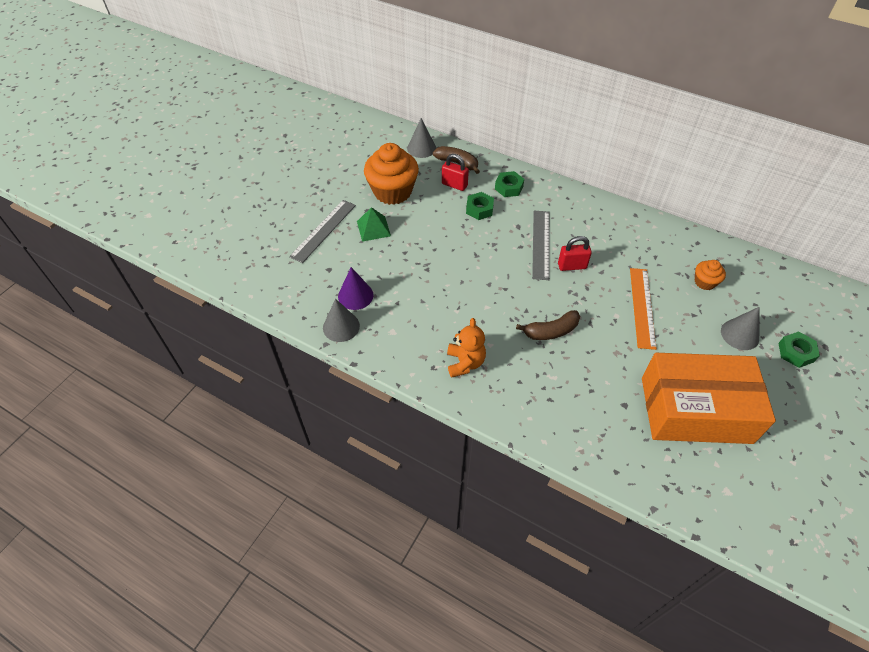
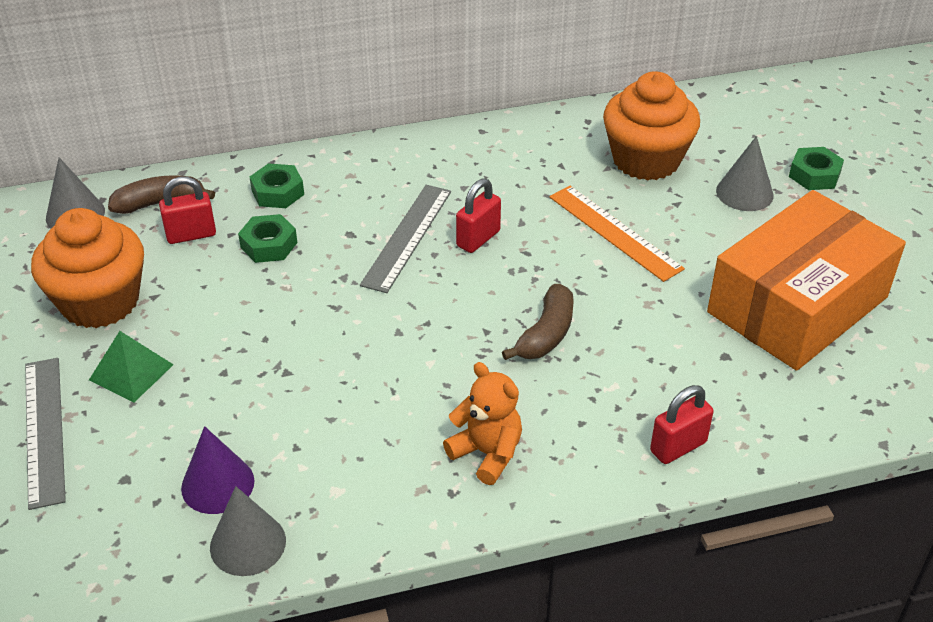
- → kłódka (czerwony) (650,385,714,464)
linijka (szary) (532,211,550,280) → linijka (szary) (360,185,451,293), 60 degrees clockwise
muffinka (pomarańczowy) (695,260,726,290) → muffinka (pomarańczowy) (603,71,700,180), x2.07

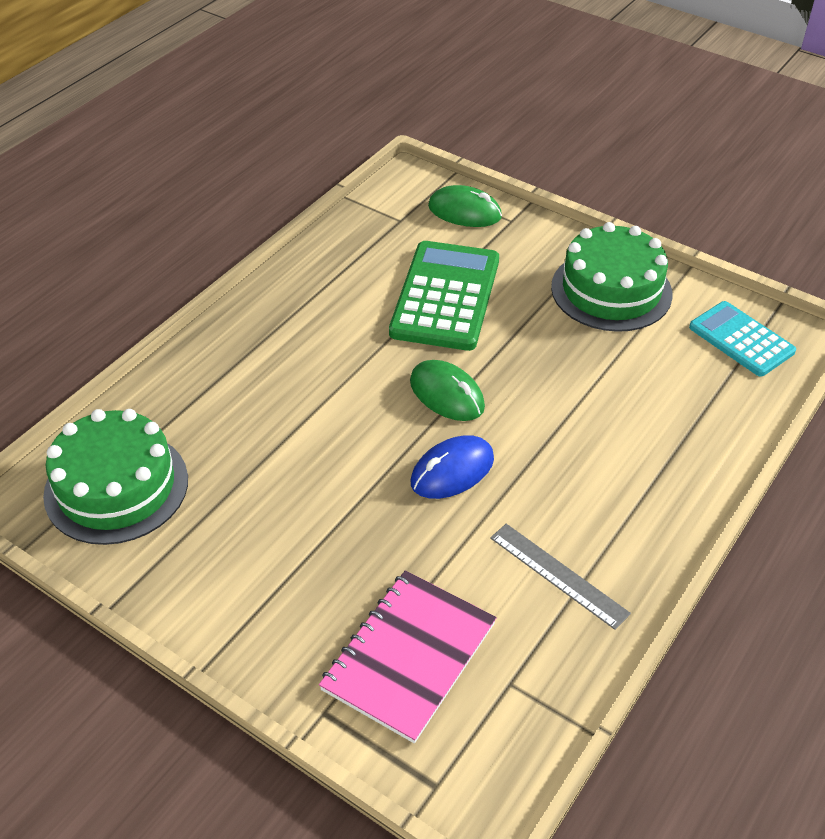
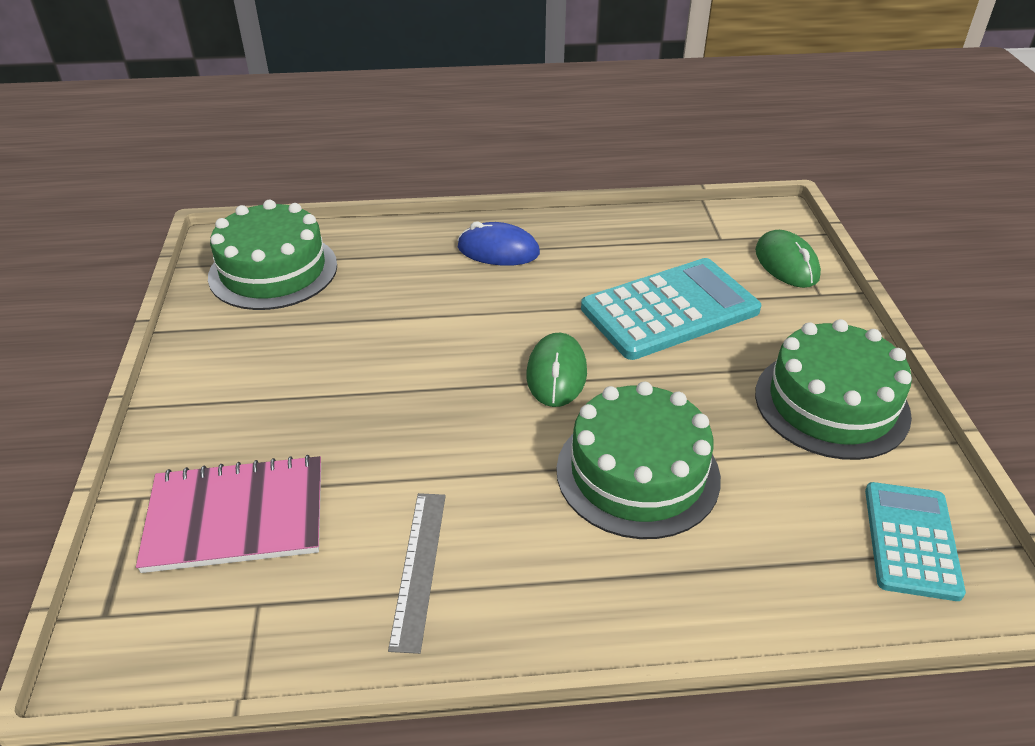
- → tort (zielony) (556,382,721,539)
myszka (niebieski) (410,435,494,499) → myszka (niebieski) (458,221,540,266), shifted
kalkulator (zielony) (389,241,499,351) → kalkulator (turkusowy) (581,258,761,360)

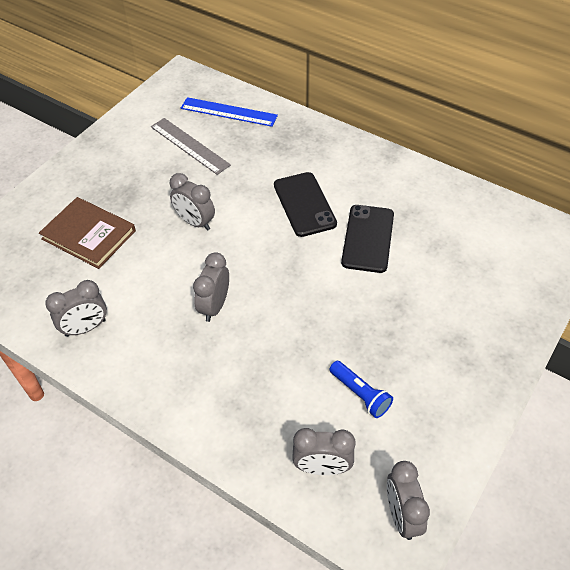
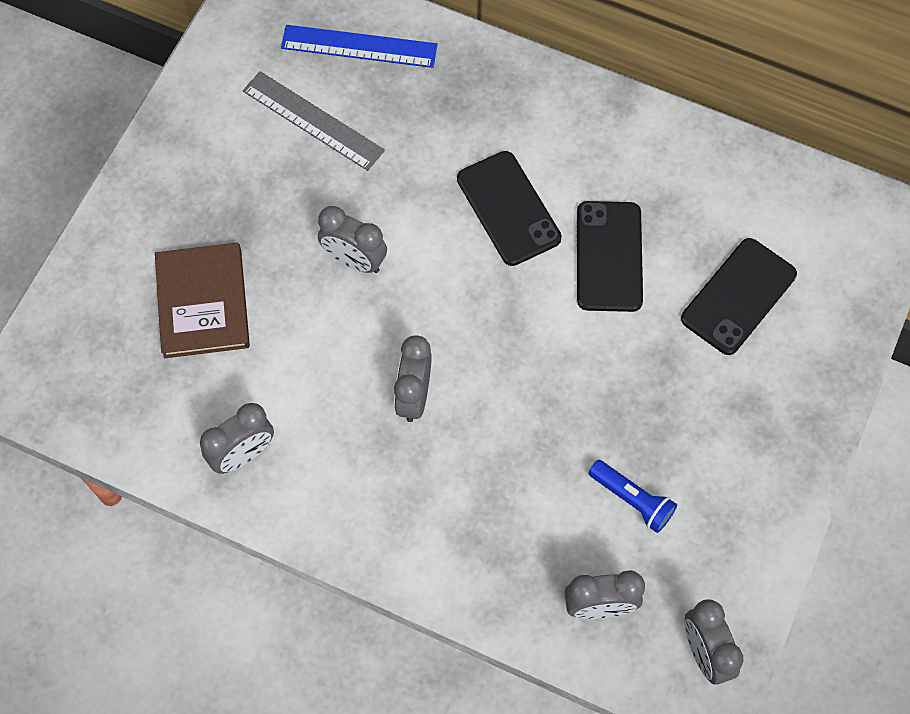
- → telefon (czarny) (681,238,797,355)
książka (brązowy) (39,197,136,269) → książka (brązowy) (155,243,250,358), 60 degrees clockwise

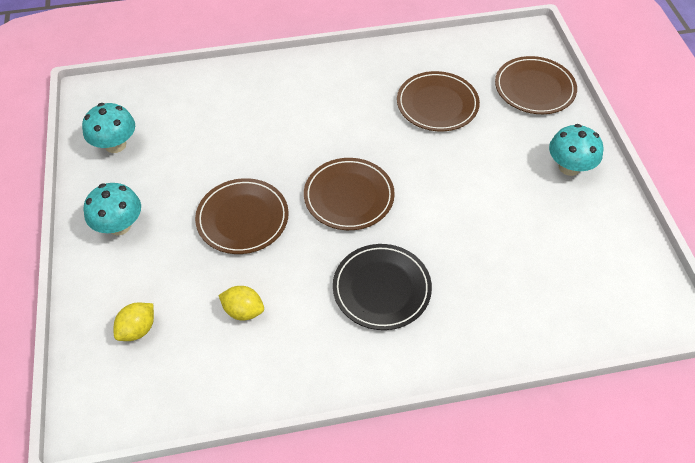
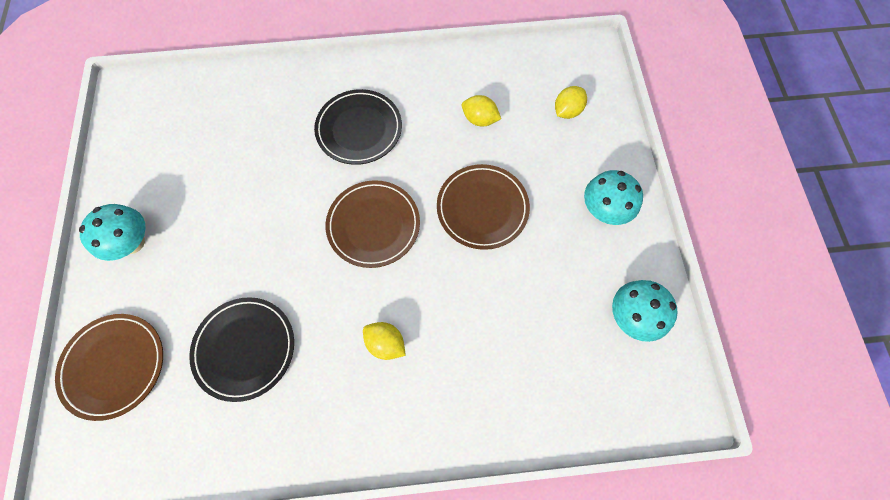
- → cytryna (żółty) (363,322,406,360)
talerz (brązowy) (397,71,480,131) → talerz (czarny) (189,297,294,402)

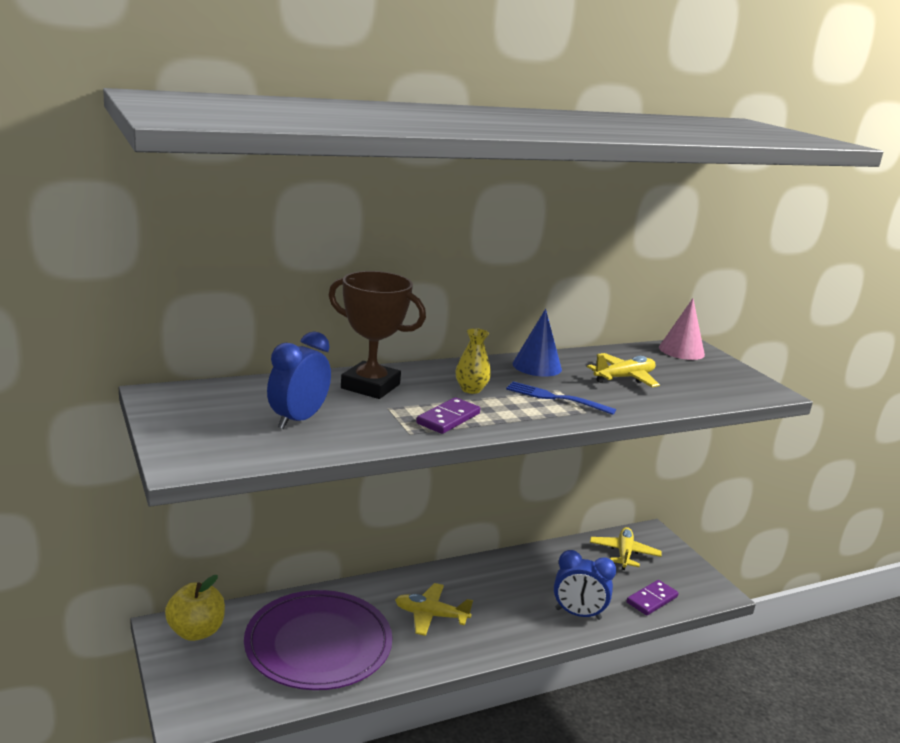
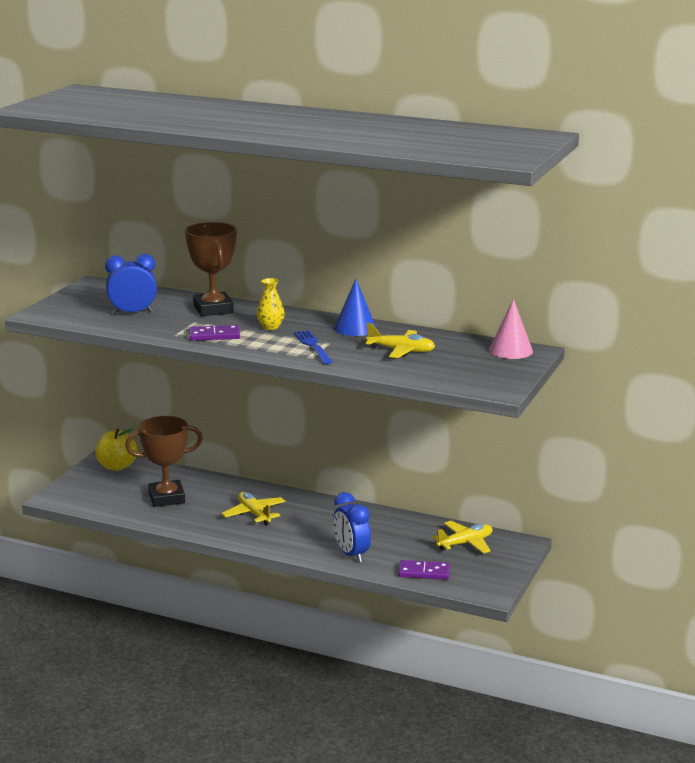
talerz (fioletowy) (244,590,392,690) → puchar (brązowy) (125,416,203,507)

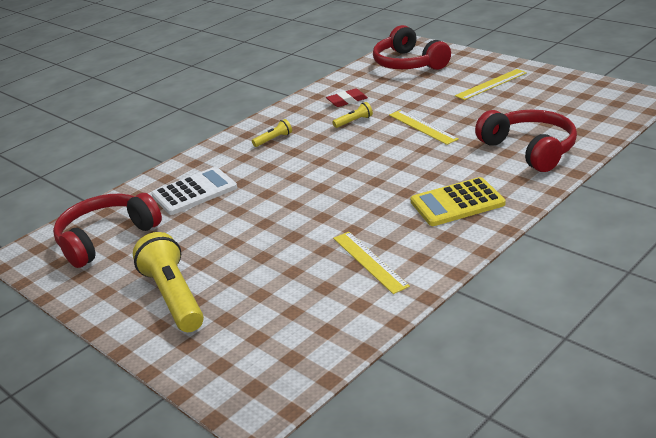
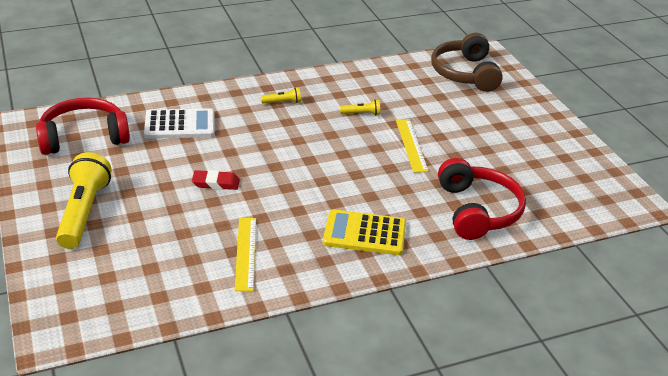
linijka (żółty) (455,69,527,100) → -
gumka do mazania (czerwony) (326,89,368,107) → gumka do mazania (czerwony) (192,170,240,190), shifted
słuchawki (czerwony) (373,25,451,70) → słuchawki (brązowy) (431,33,503,92)

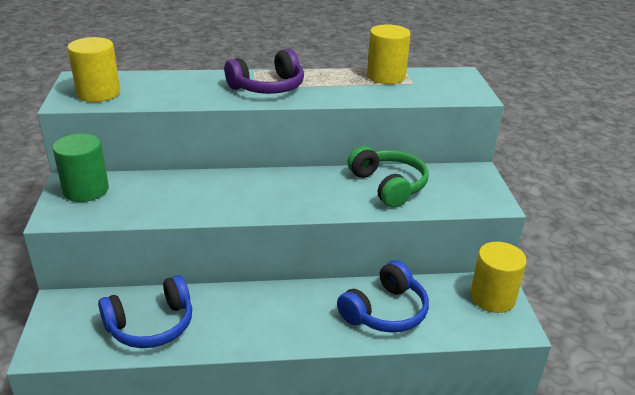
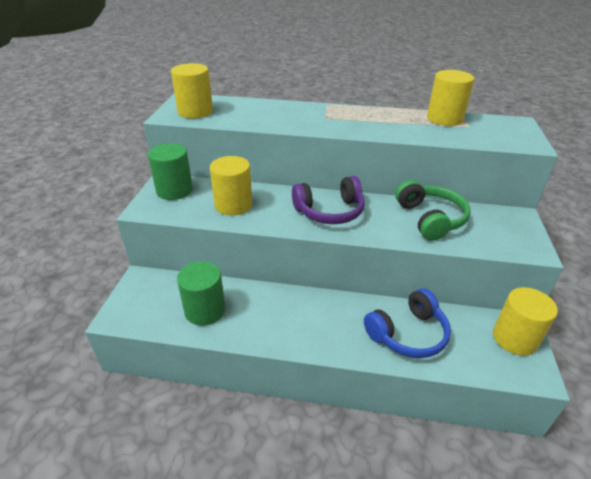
- → walec (żółty) (210,156,252,215)
słuchawki (fioletowy) (225,49,304,94) → słuchawki (fioletowy) (292,176,365,224), shifted
słuchawki (niebieski) (98,275,192,348) → walec (zielony) (177,261,225,326)

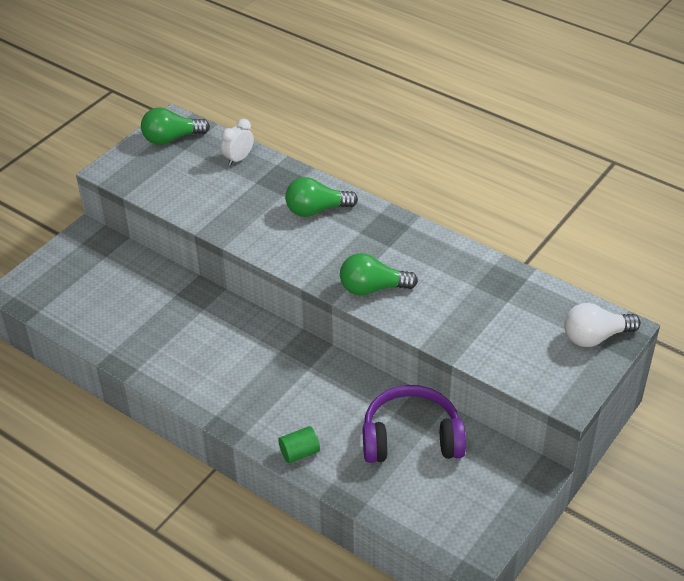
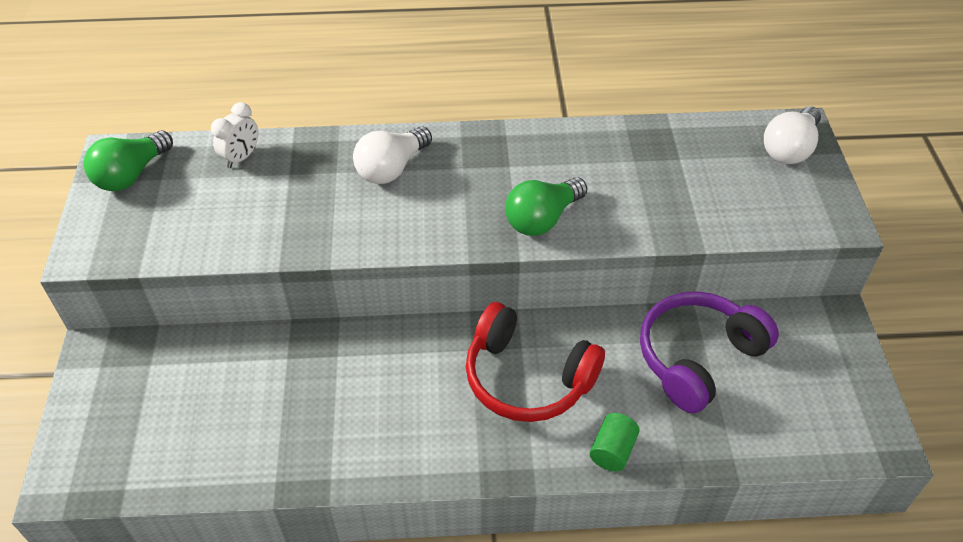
- → słuchawki (czerwony) (466,302,605,422)
żarówka (zielony) (285,177,358,217) → żarówka (biały) (353,126,432,184)
budzik (biały) (221,119,254,166) → budzik (biały) (211,102,258,168), 150 degrees counterclockwise

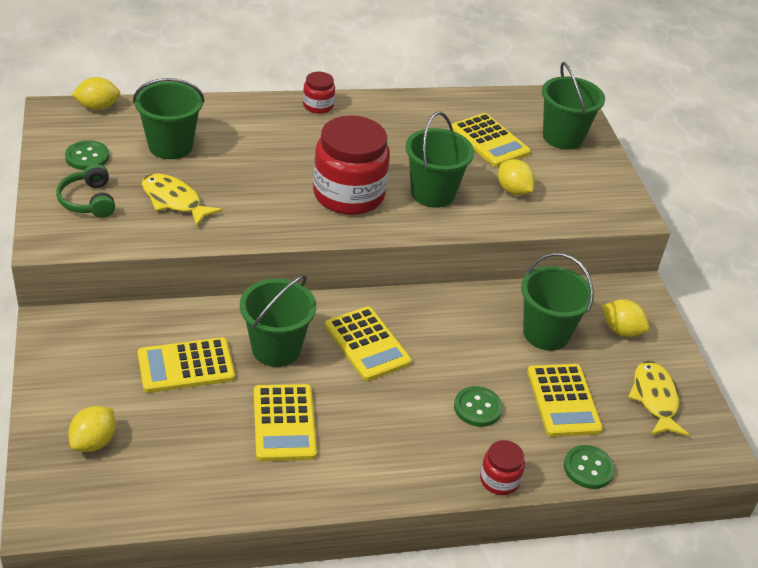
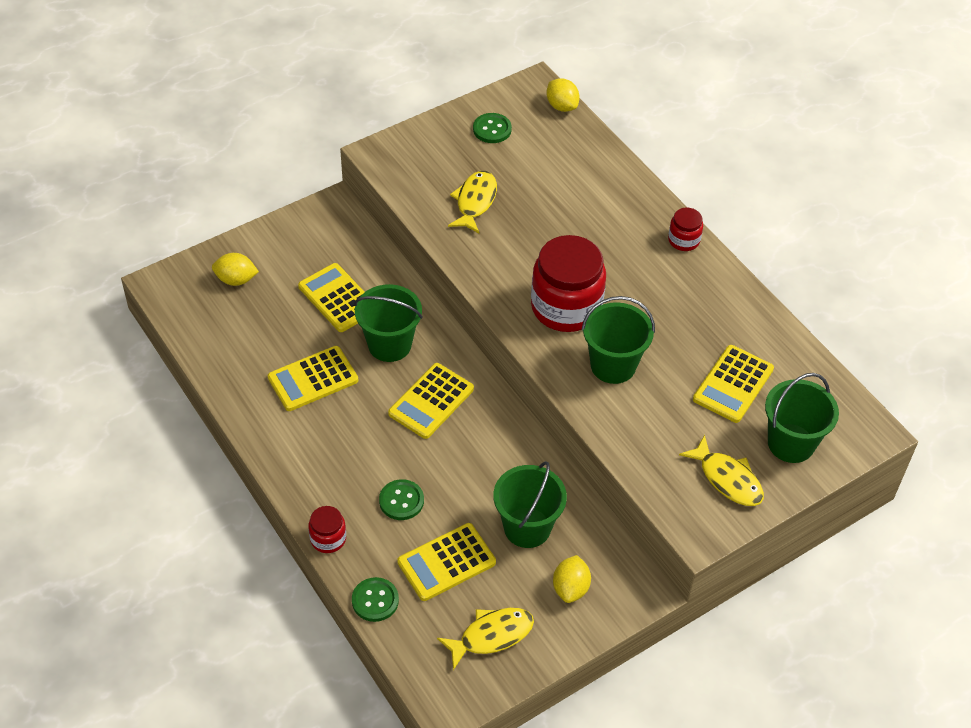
słuchawki (zielony) (56,164,115,218) → -
wiadro (zielony) (133,78,205,159) → -
cytryna (żółty) (498,159,535,196) → -
- → ryba (żółty) (679,435,764,506)

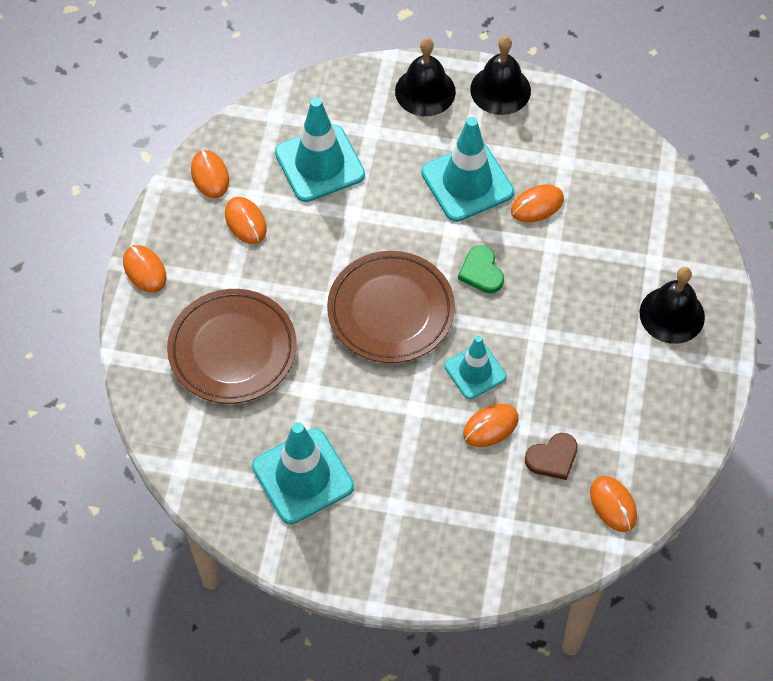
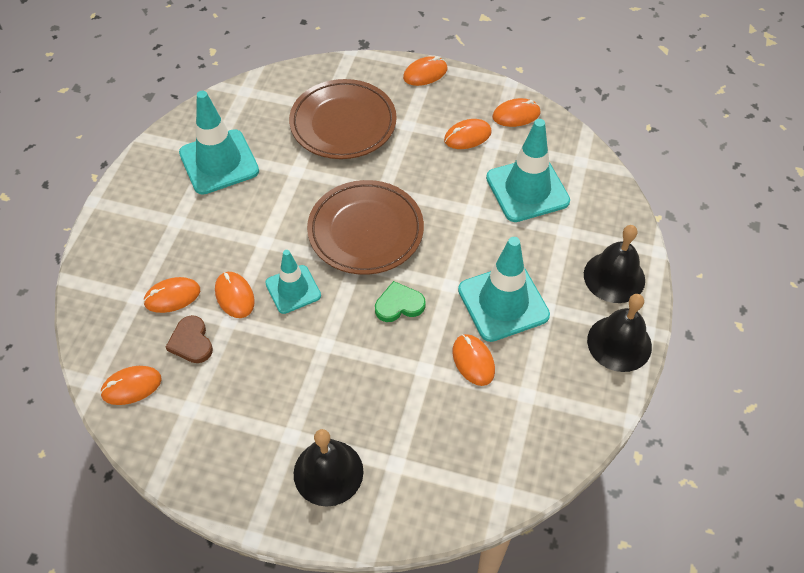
- → myszka (pomarańczowy) (143,277,200,313)

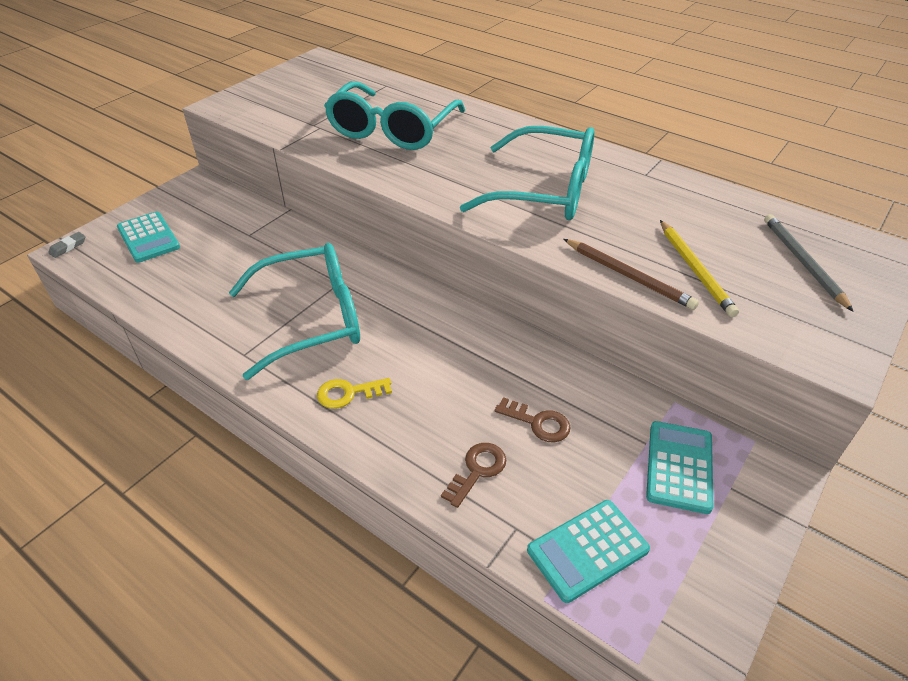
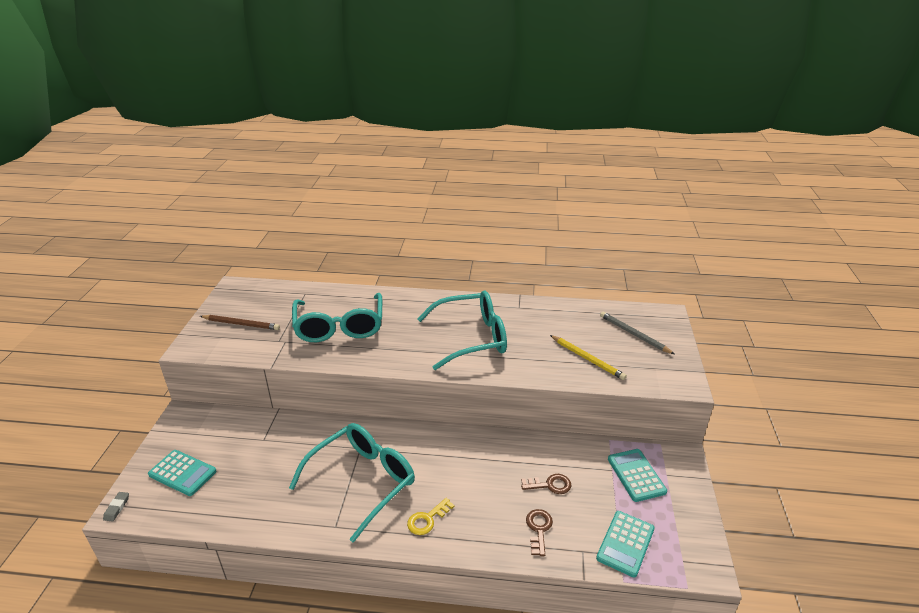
ołówek (brązowy) (564,239,699,310) → ołówek (brązowy) (200,315,280,330), shifted

